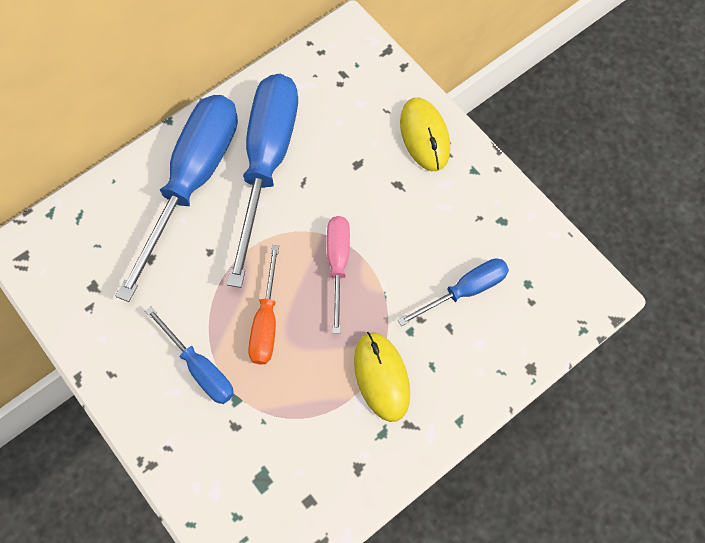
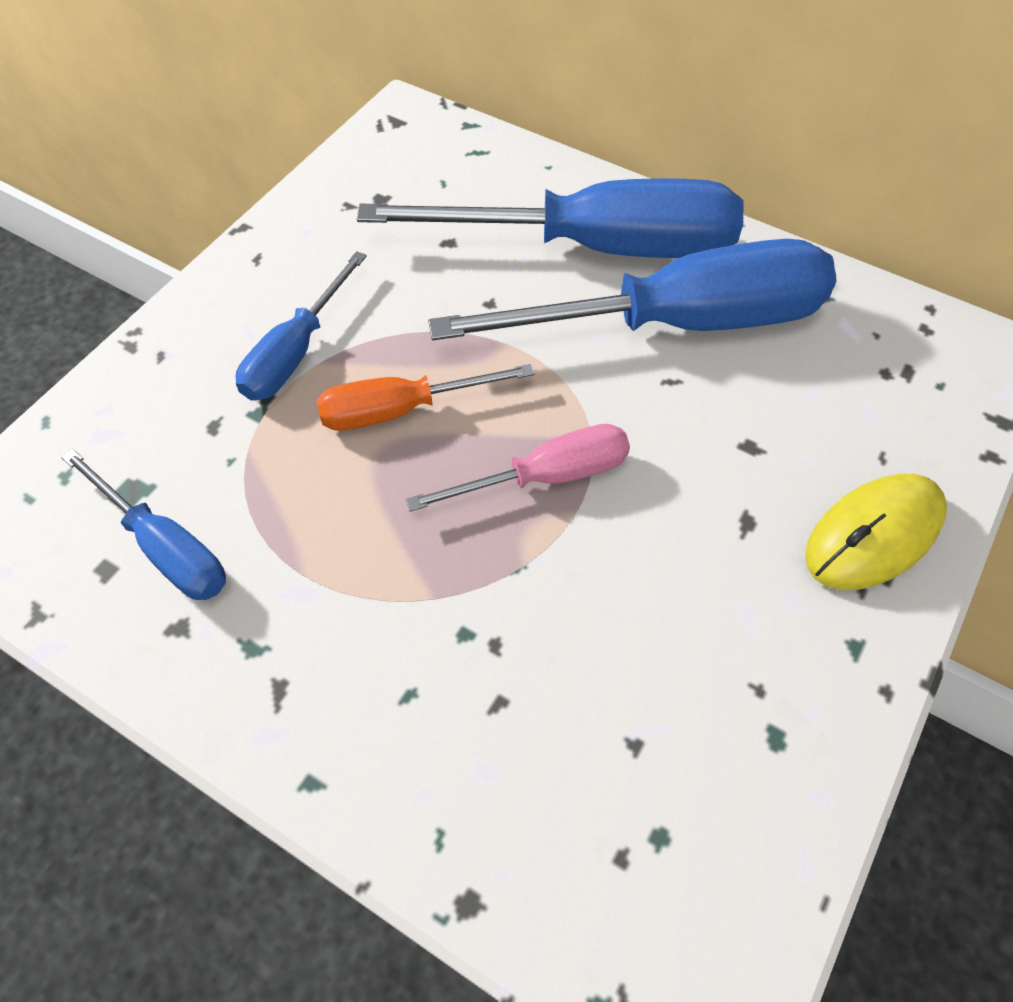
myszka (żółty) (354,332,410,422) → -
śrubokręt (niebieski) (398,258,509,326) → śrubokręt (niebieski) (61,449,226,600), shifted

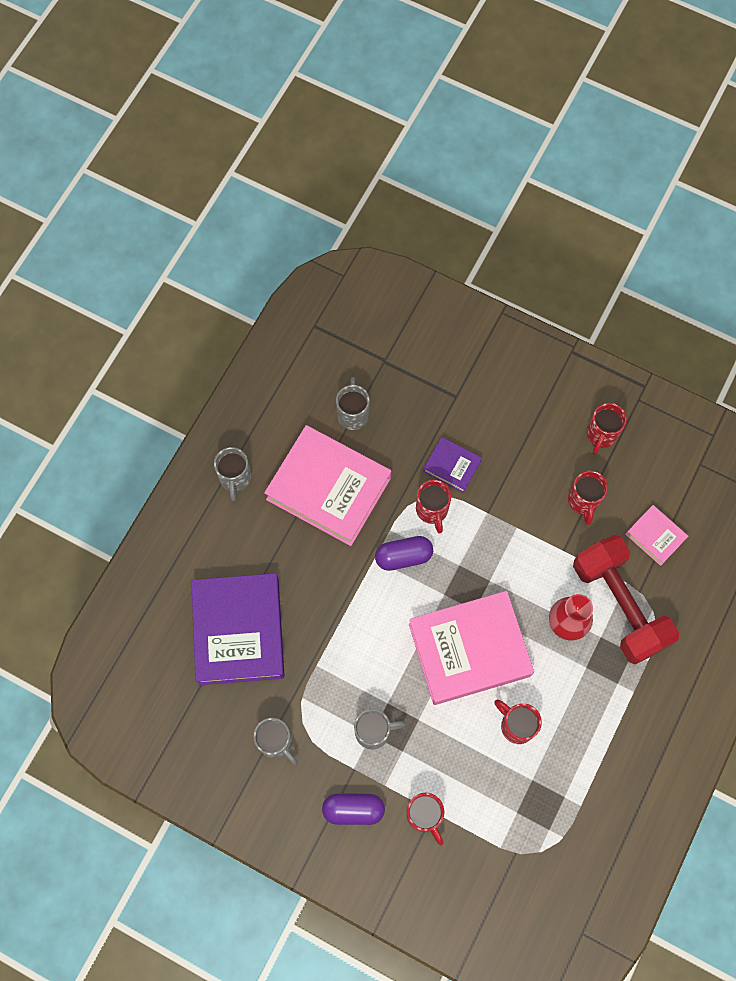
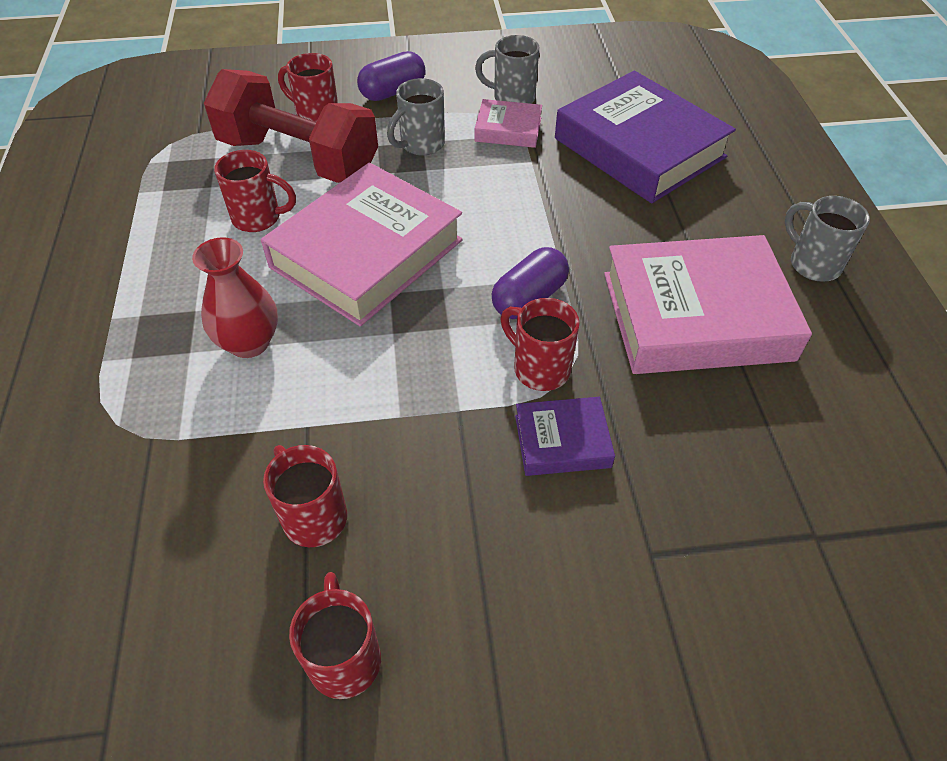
kubek (szary) (336,377,370,430) → -
hantel (czerwony) (573,535,679,664) → hantel (czerwony) (204,69,378,183), shifted
książka (różowy) (625,505,688,566) → książka (różowy) (474,99,542,148), shifted

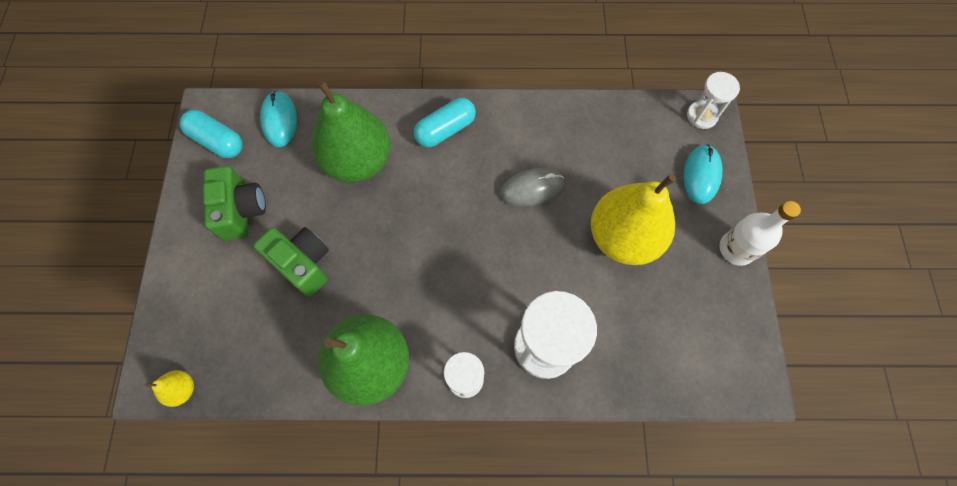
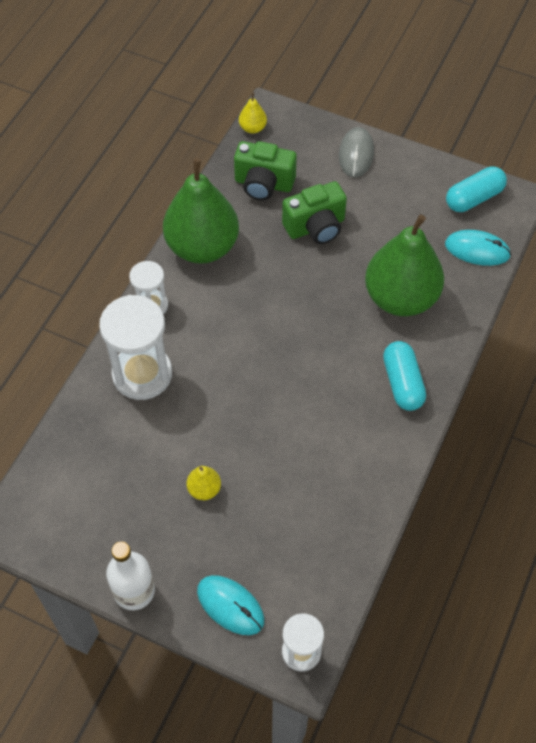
aparat fotograficzny (zielony) (203,166,266,241) → aparat fotograficzny (zielony) (234,141,297,200), shifted
myszka (szary) (500,168,564,207) → myszka (szary) (339,127,374,177), shifted
gruszka (żółty) (591,174,676,265) → gruszka (żółty) (186,466,221,500), x0.41

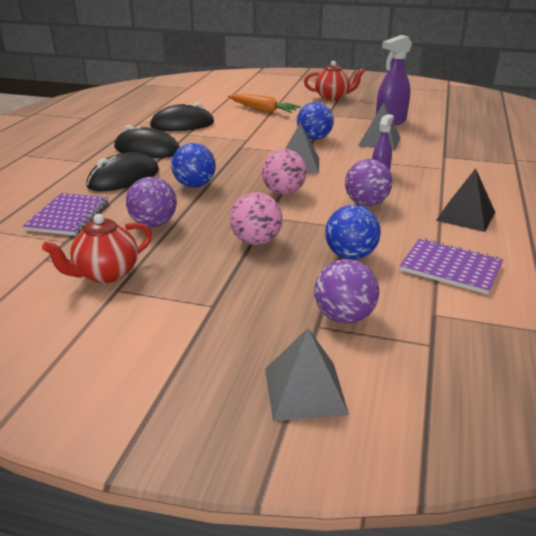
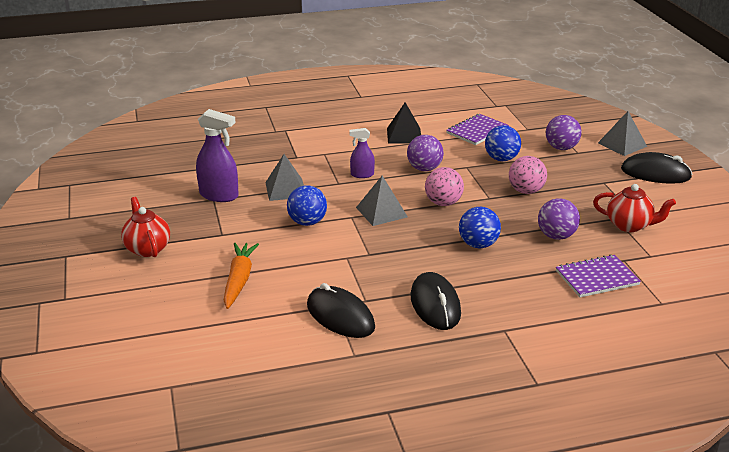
myszka (czarny) (86,152,159,191) → myszka (czarny) (621,152,693,184), shifted
zeszyt (fioletowy) (400,238,503,294) → zeszyt (fioletowy) (446,114,509,145), 45 degrees clockwise

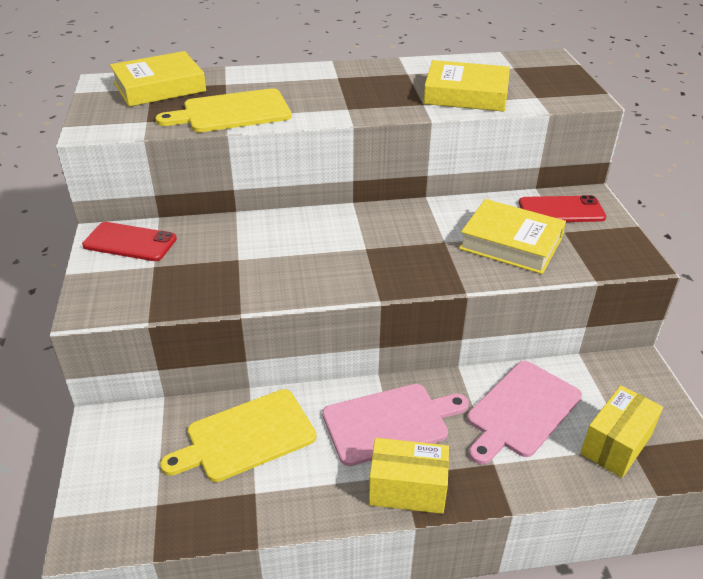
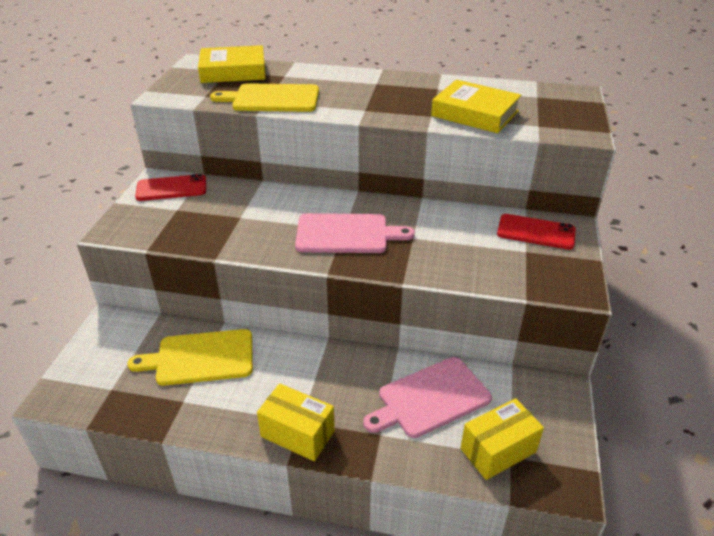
książka (żółty) (459,199,566,274) → -
deska do krojenia (różowy) (322,384,469,466) → deska do krojenia (różowy) (295,213,415,253), shifted
telefon (czerwony) (82,222,177,261) → telefon (czerwony) (135,174,206,201), 45 degrees counterclockwise

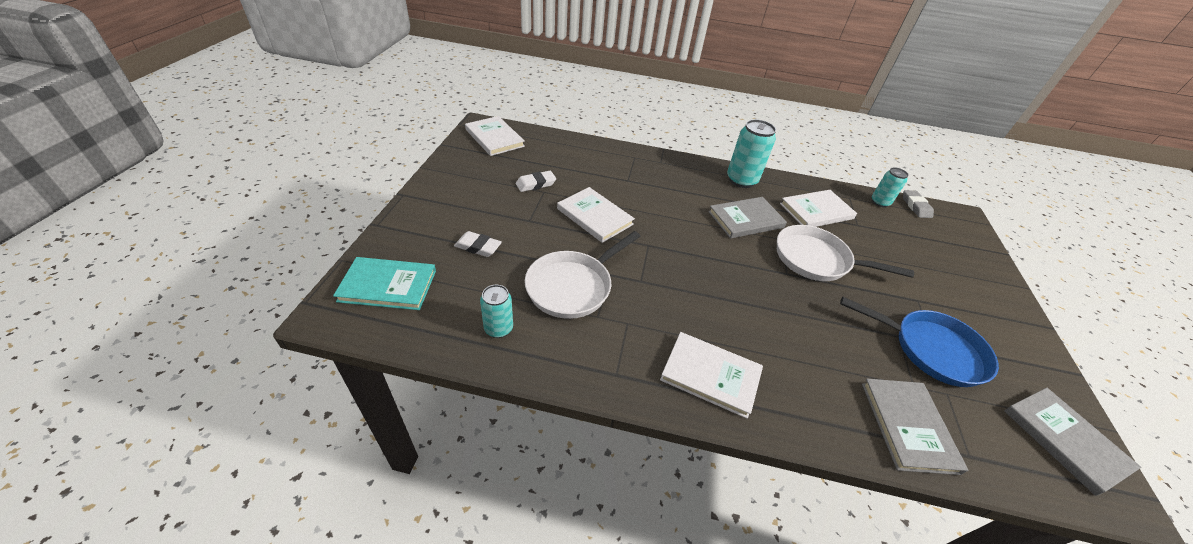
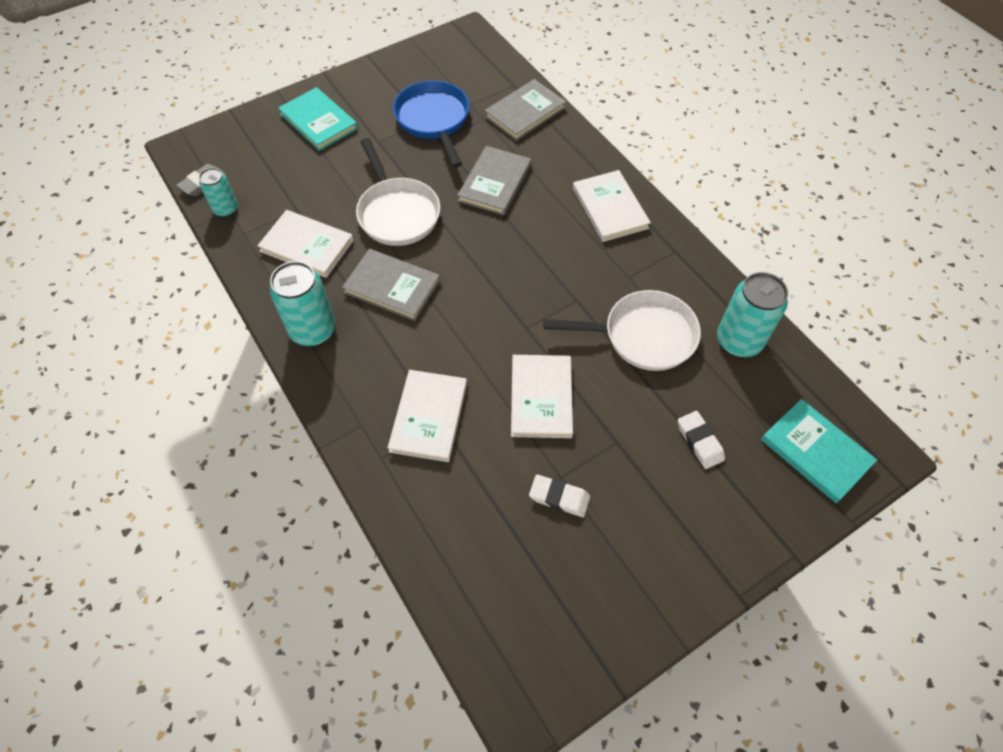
- → książka (turkusowy) (278,87,358,151)
książka (biały) (465,116,525,156) → książka (biały) (388,370,467,462), shifted
książka (szary) (1004,388,1141,496) → książka (szary) (457,146,531,215), shifted
puszka (turkusowy) (480,285,513,338) → puszka (turkusowy) (717,272,788,357), x1.67

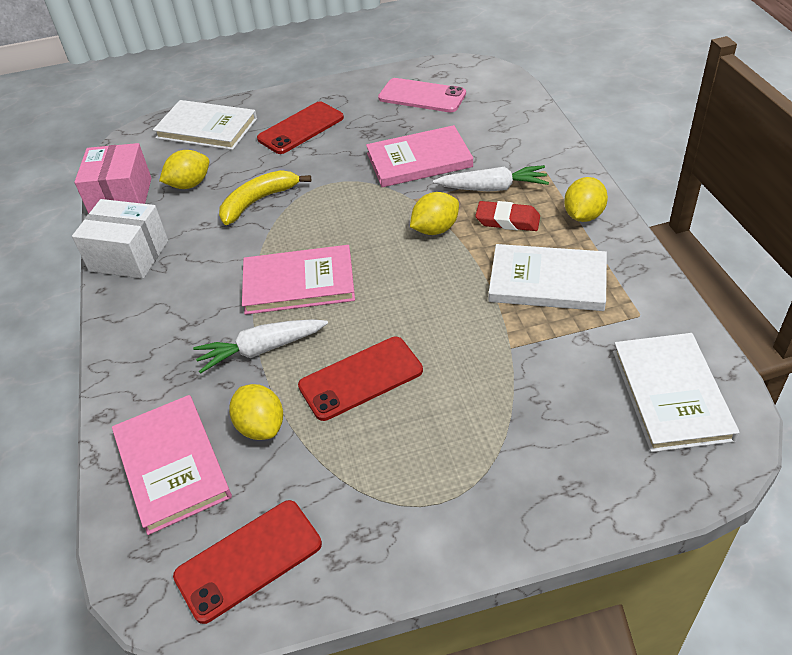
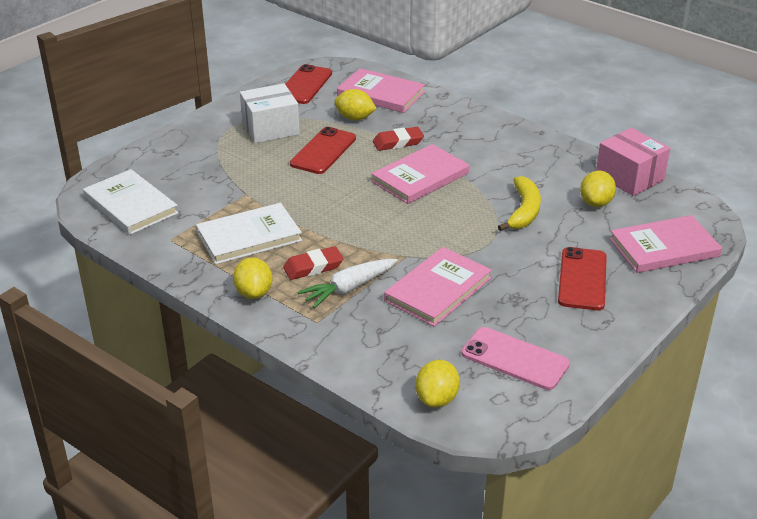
pudełko (biały) (72,199,168,279) → pudełko (biały) (240,84,300,143), shifted
cytryna (żółty) (410,192,459,235) → cytryna (żółty) (416,360,460,408), shifted
marchewka (biały) (193,319,328,374) → gumka do mazania (czerwony) (373,127,424,151)
książka (biały) (153,100,257,150) → książka (różowy) (609,215,722,273)
telefon (różowy) (378,78,466,112) → telefon (różowy) (461,327,570,390), 45 degrees clockwise

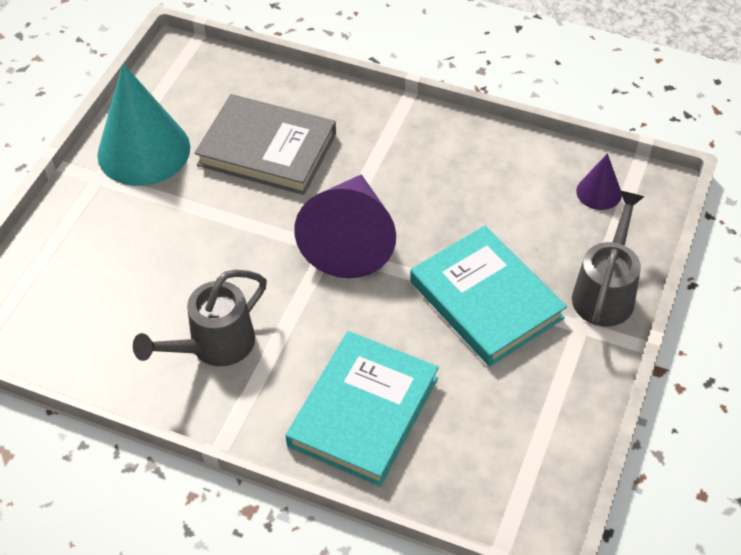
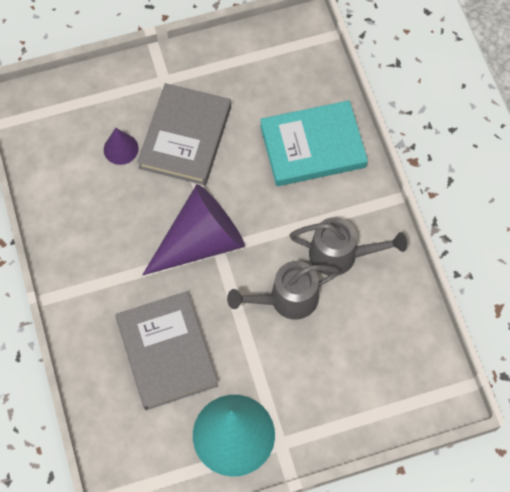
konewka (szary) (572,191,644,326) → konewka (szary) (227,261,340,320), shifted
stożek (fioletowy) (576,153,622,210) → stożek (fioletowy) (104,128,139,165), shifted
książka (turkusowy) (410,226,567,366) → książka (szary) (137,83,231,185)

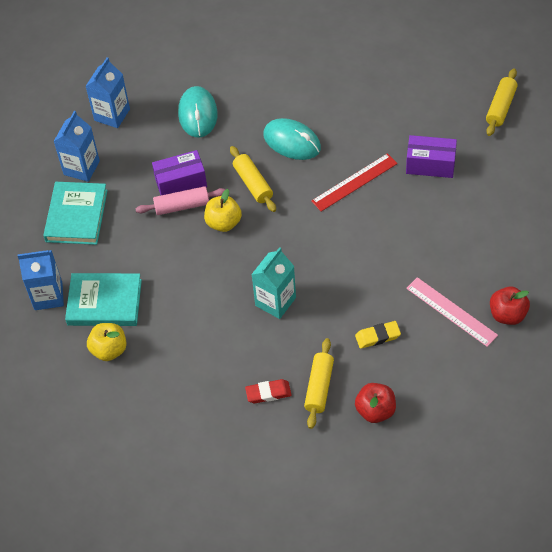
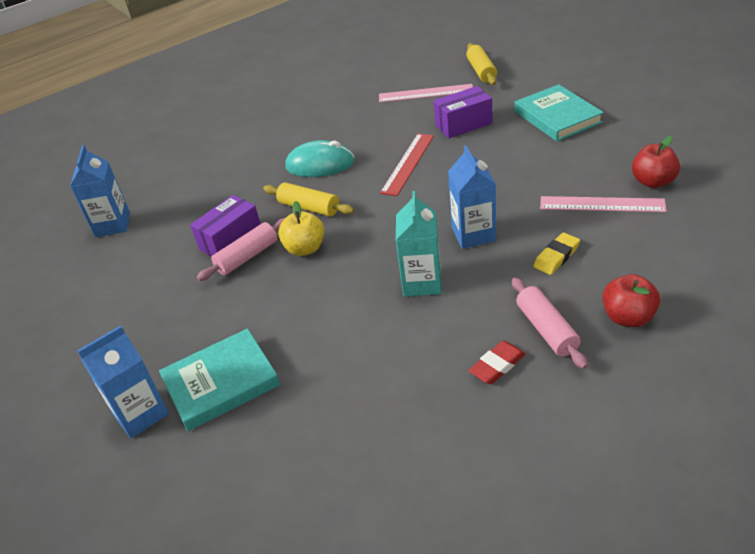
jabłko (żółty) (87,323,127,361) → -
myszka (turkusowy) (178,86,218,137) → -
- → linijka (różowy) (379,84,473,102)
książka (turkusowy) (43,182,108,245) → książka (turkusowy) (514,84,604,141), shifted
karton mleka (niebieski) (53,111,100,182) → karton mleka (niebieski) (448,145,496,249), shifted
wałek do ciasta (żółty) (304,338,334,429) → wałek do ciasta (różowy) (512,278,588,369)

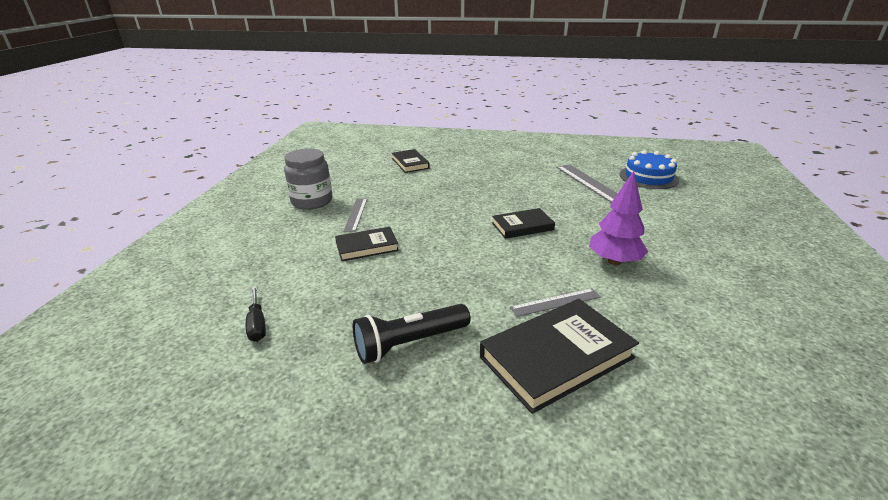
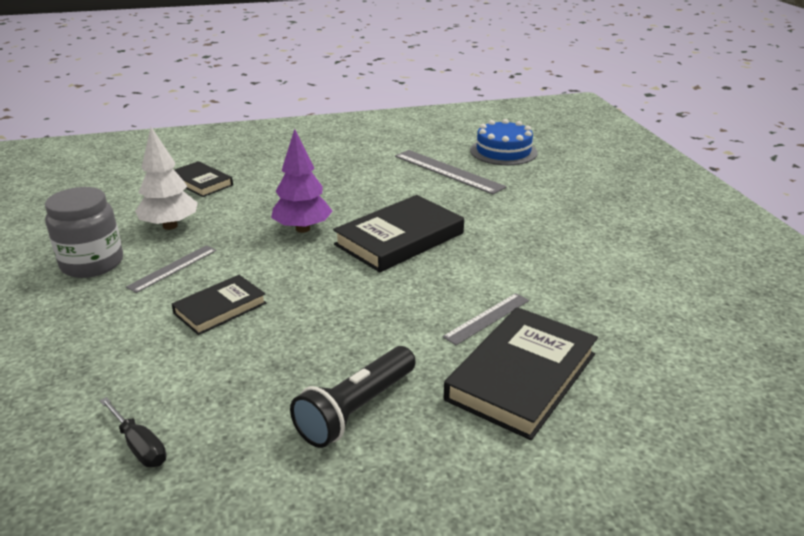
- → drzewko (biały) (135,127,198,230)
drzewko (fioletowy) (589,171,648,265) → drzewko (fioletowy) (271,129,332,233), shifted
linijka (szary) (343,199,367,232) → linijka (szary) (126,245,217,293), 60 degrees clockwise
książka (czarny) (492,208,555,239) → książka (czarny) (333,195,464,272), x1.68

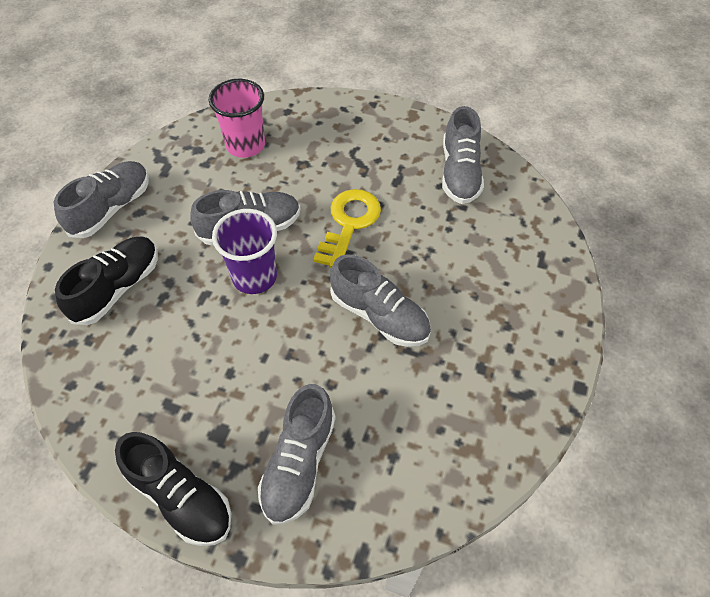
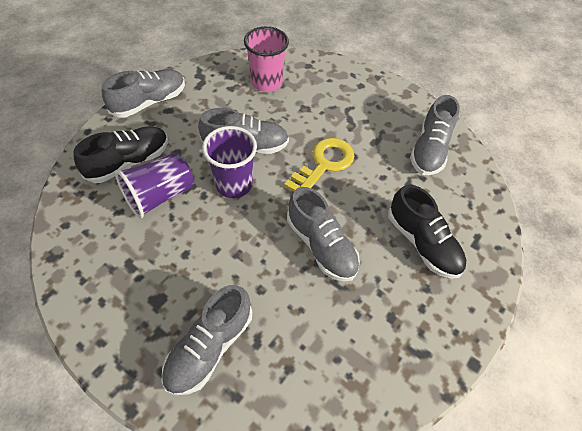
- → szklanka (fioletowy) (115,153,193,218)
but (czarny) (115,432,231,546) → but (czarny) (388,184,466,279), shifted

